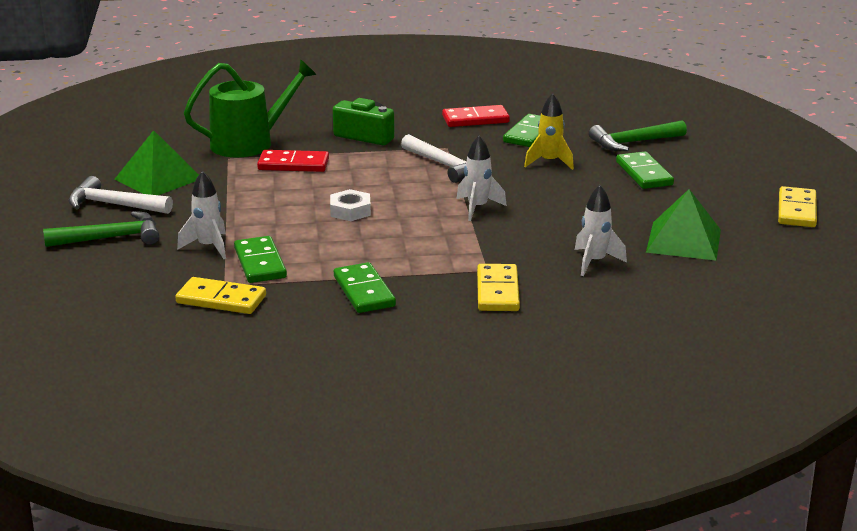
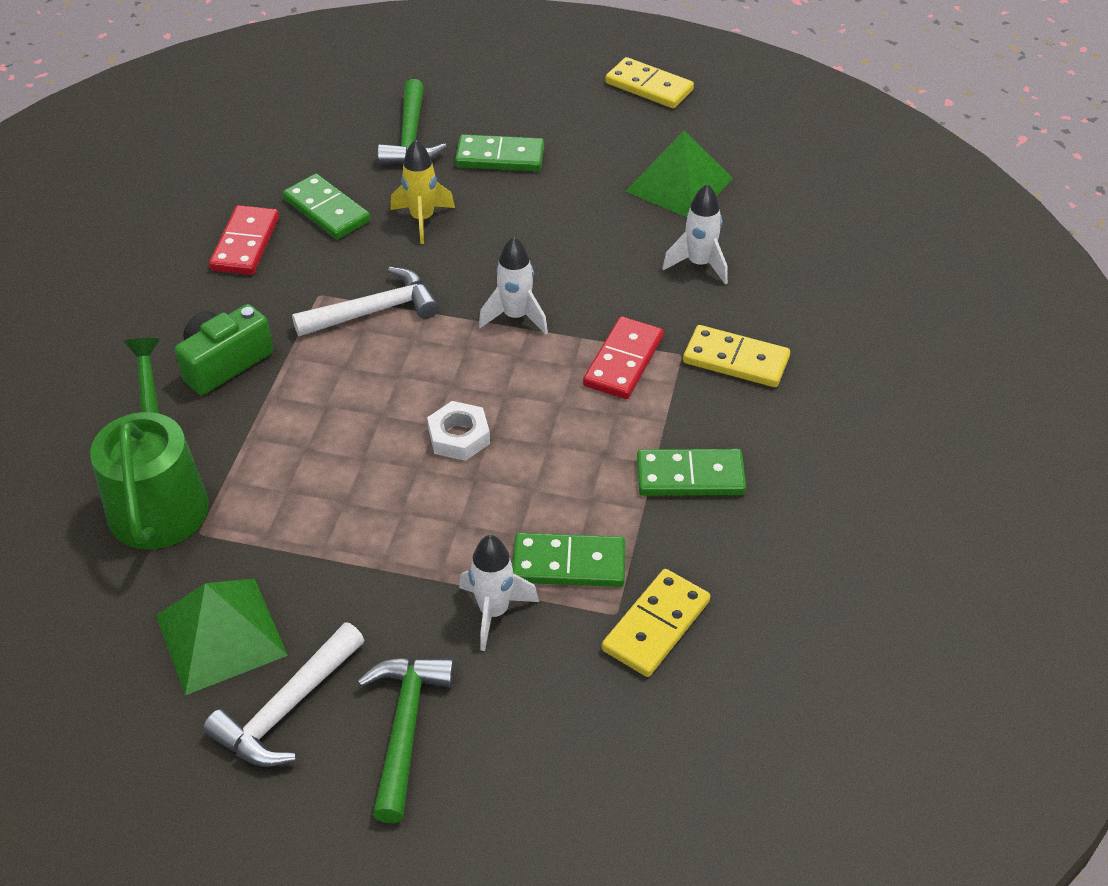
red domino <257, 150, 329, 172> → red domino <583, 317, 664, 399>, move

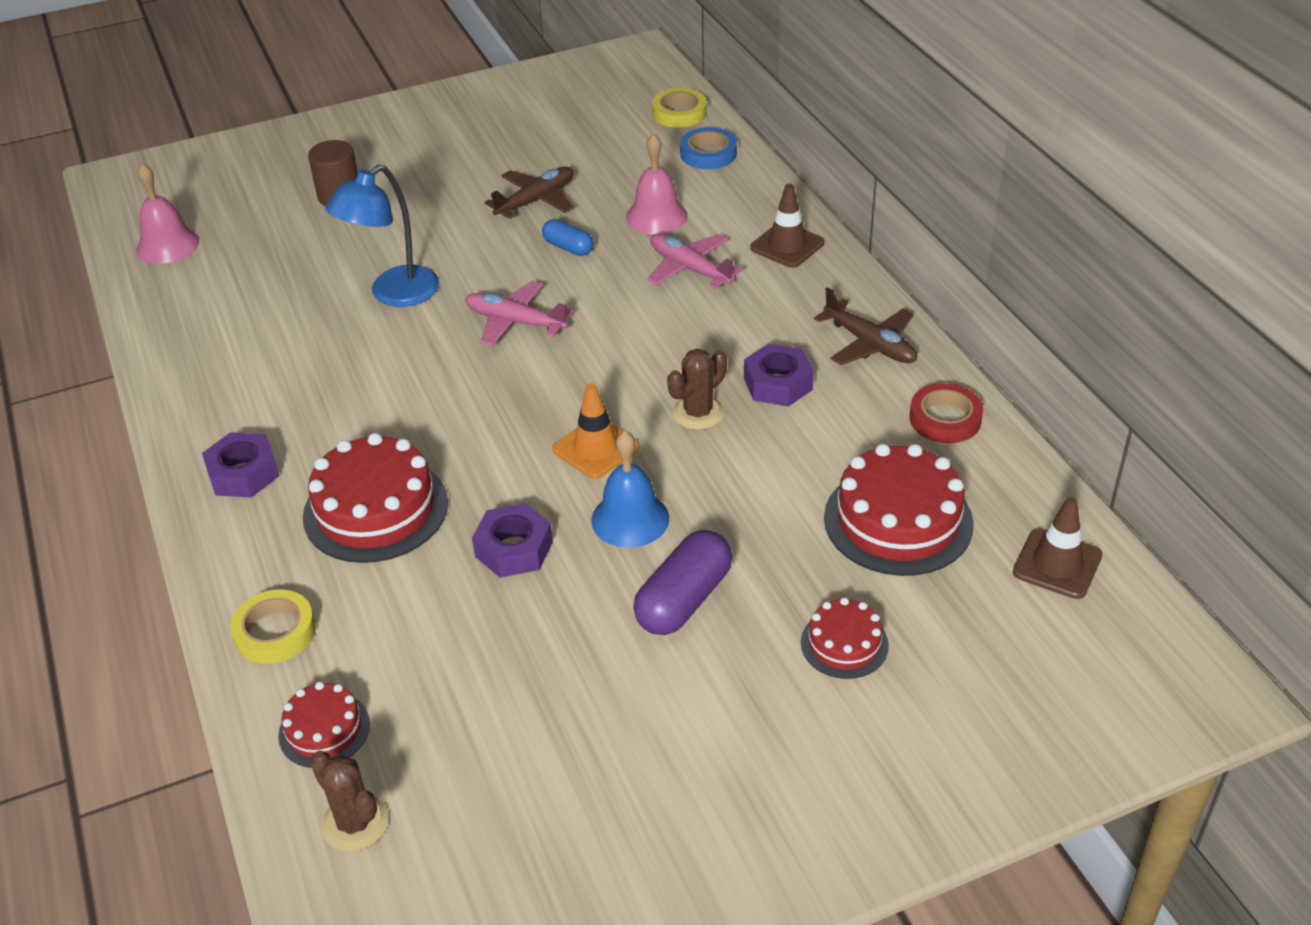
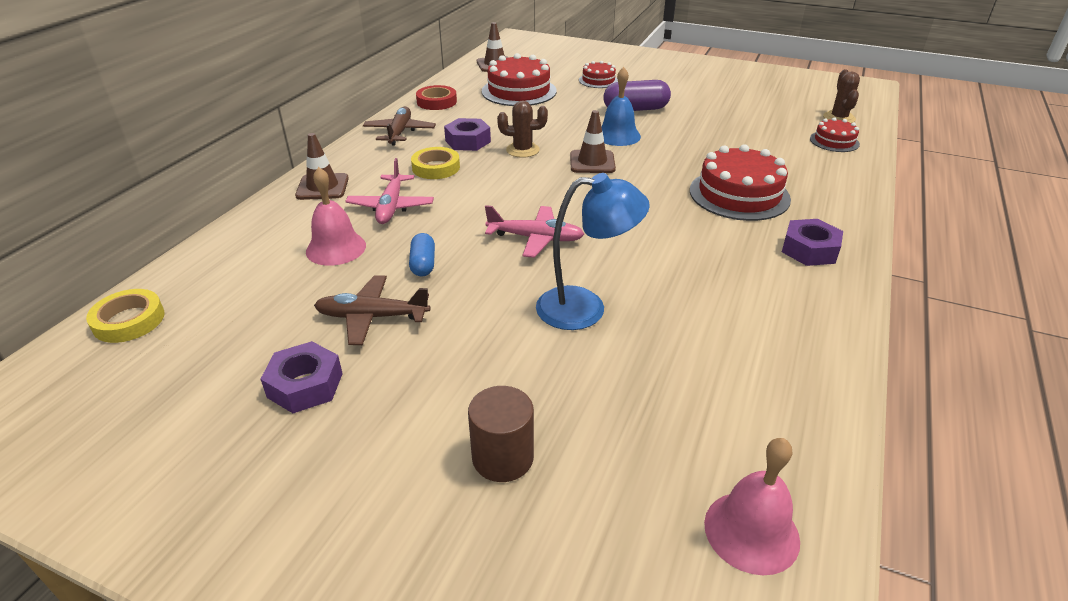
purple nut <472, 503, 553, 578> → purple nut <261, 341, 343, 413>, move
yellow tape <230, 589, 316, 664> → yellow tape <411, 147, 460, 179>, move
pink plane <465, 281, 573, 346> → pink plane <485, 205, 584, 258>, 60 degrees counterclockwise
orange traffic cone <552, 383, 640, 479> → brown traffic cone <570, 110, 616, 173>
blue tape <680, 127, 737, 169> → -

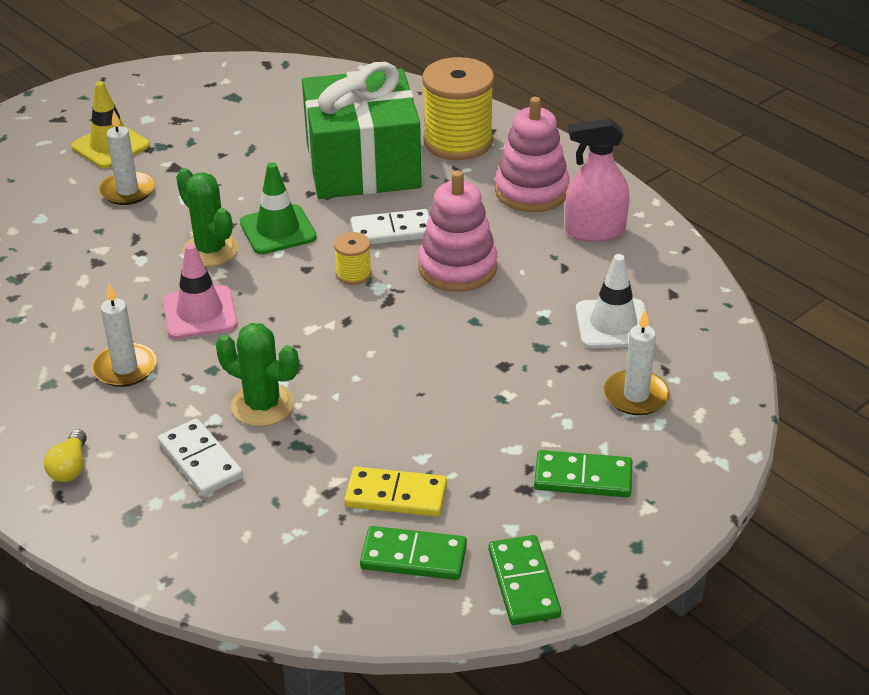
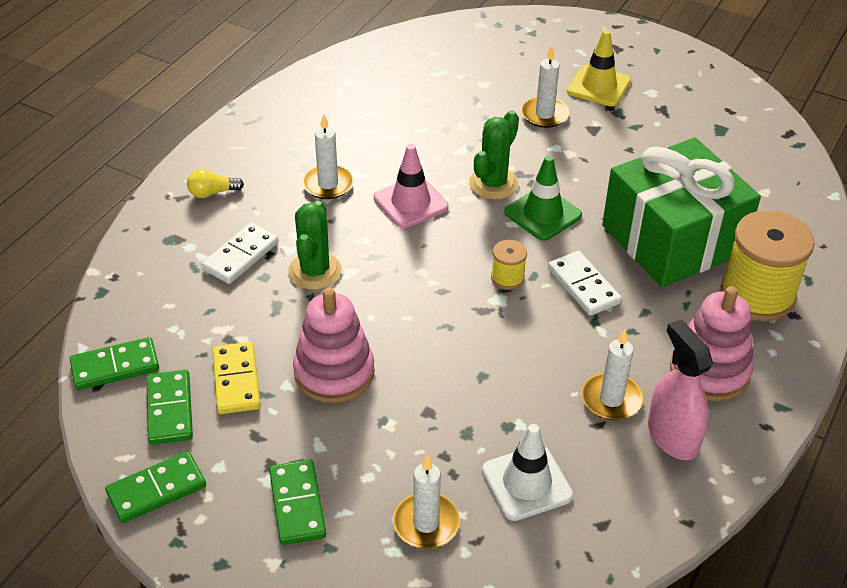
- → green domino <70, 337, 159, 390>
pink stacking toy <418, 170, 498, 292> → pink stacking toy <293, 288, 375, 403>, move
- → white candle <582, 329, 643, 420>

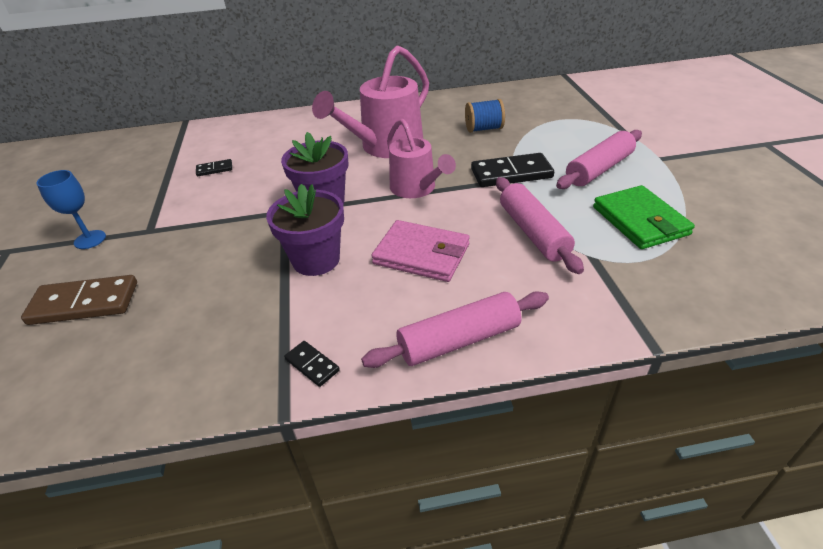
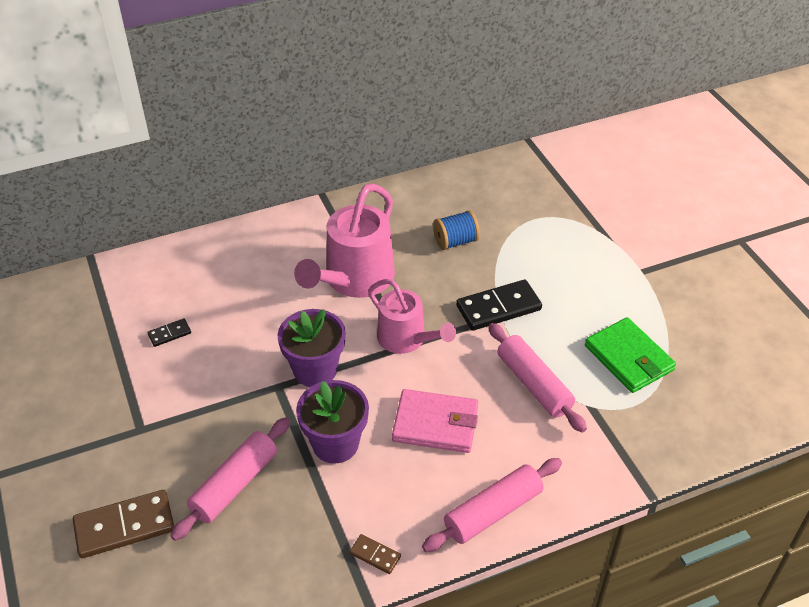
pink rolling pin <556, 130, 642, 189> → pink rolling pin <171, 417, 290, 541>, move
black domino <284, 341, 340, 387> → brown domino <349, 534, 401, 574>
blue goblet <36, 170, 106, 249> → -

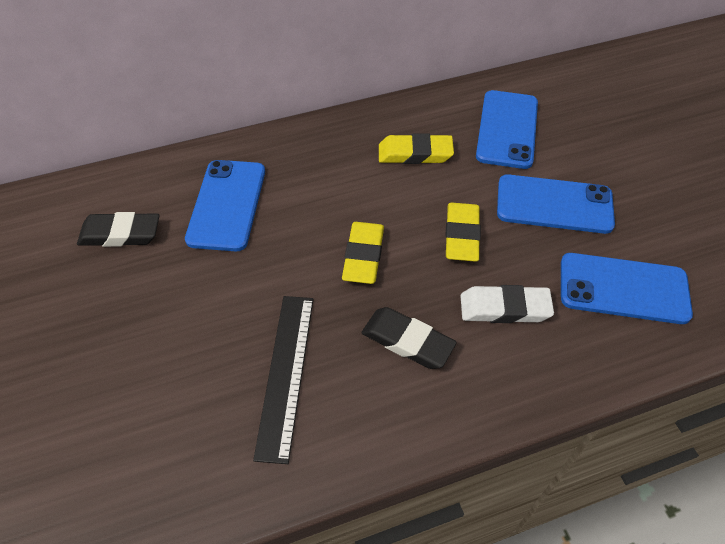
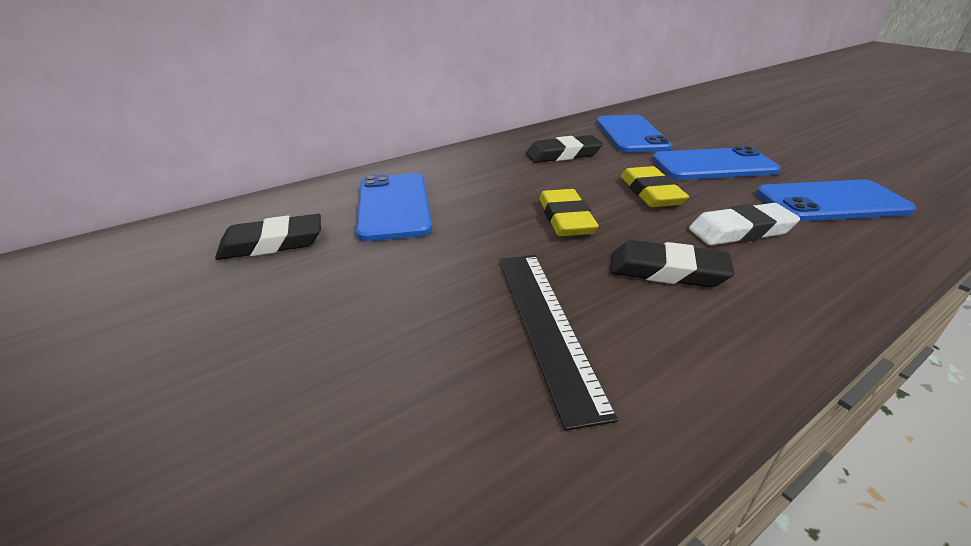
yellow eraser <379, 133, 454, 164> → black eraser <526, 135, 603, 163>

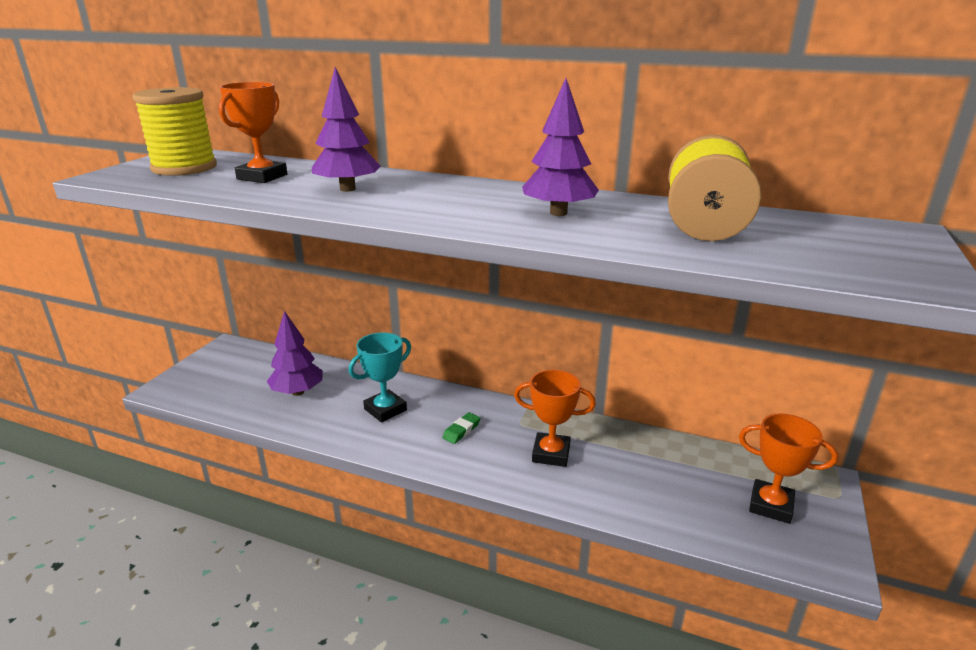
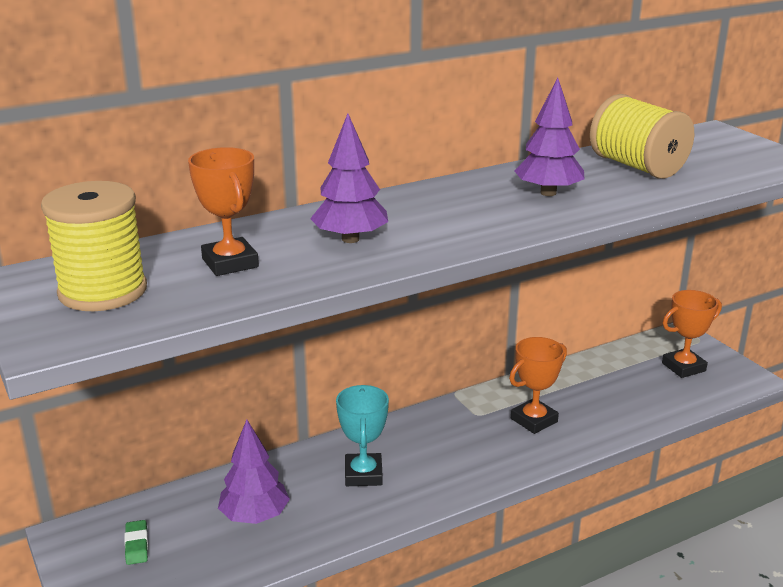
green eraser <442, 412, 481, 444> → green eraser <124, 520, 148, 565>, move

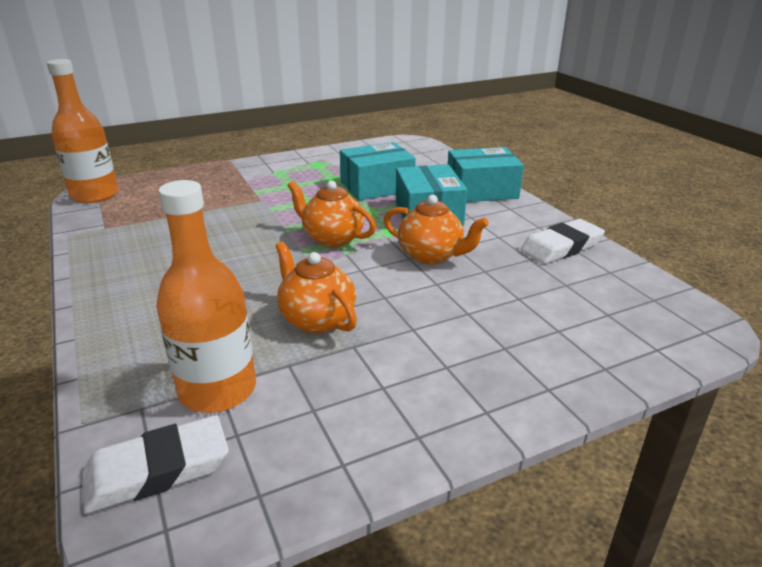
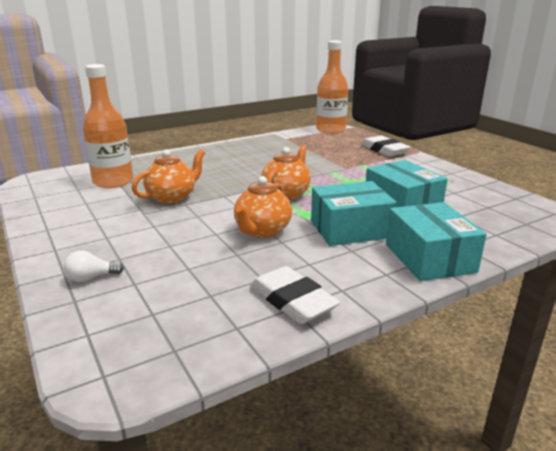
- → white light bulb <64, 250, 124, 282>
white eraser <82, 415, 229, 514> → white eraser <361, 135, 411, 157>, move

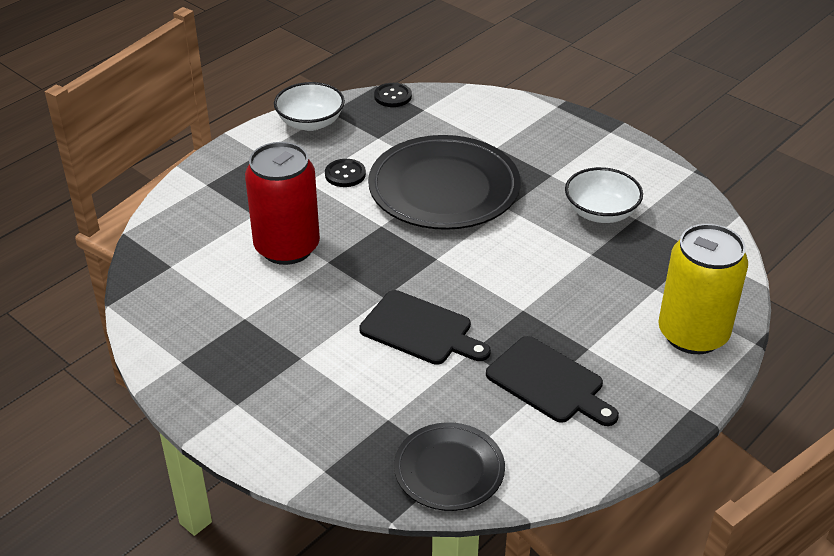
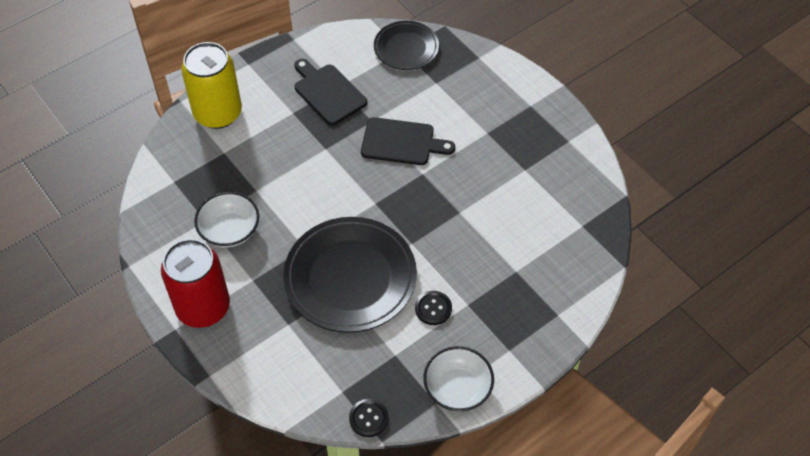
red can <245, 142, 320, 265> → red can <161, 239, 230, 328>, move
black cutting board <359, 290, 491, 365> → black cutting board <361, 117, 455, 165>, 150 degrees clockwise

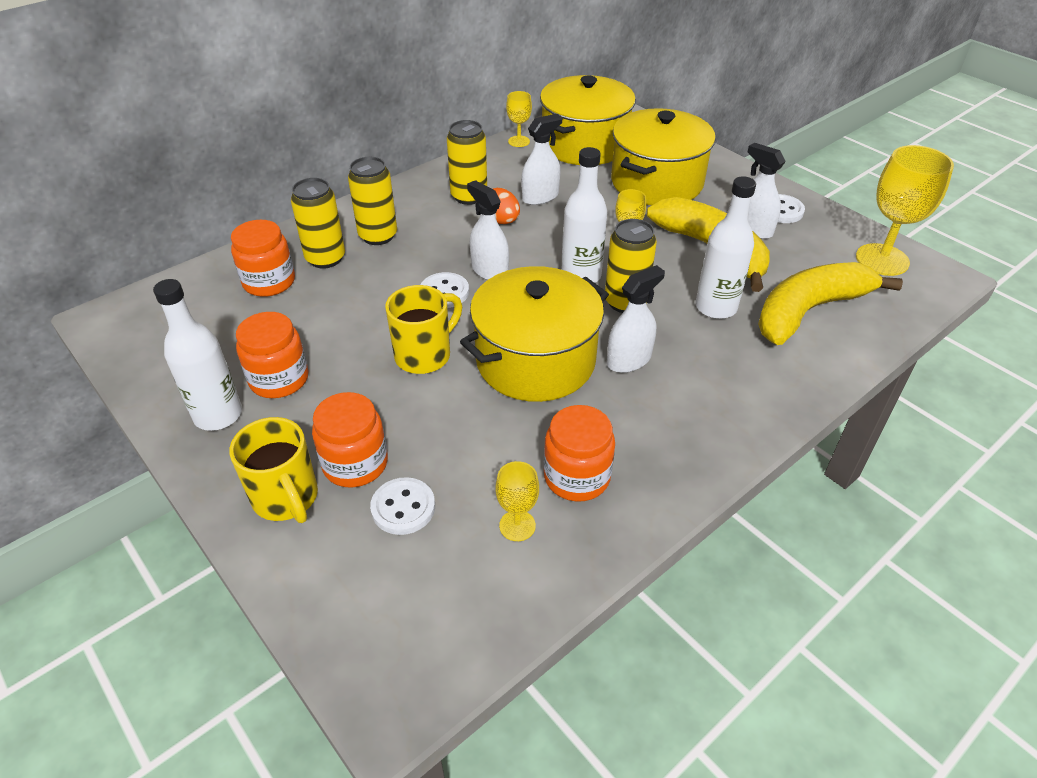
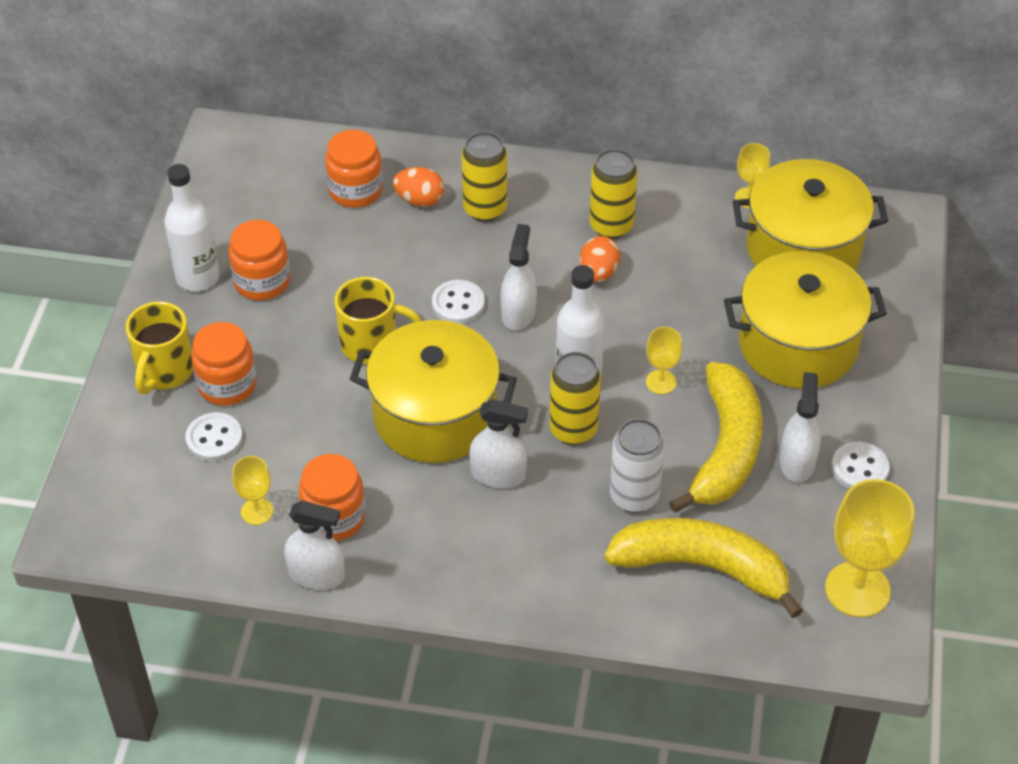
white spray bottle <521, 114, 562, 205> → white spray bottle <284, 500, 345, 590>, move
yellow can <291, 178, 345, 269> → orange egg <393, 167, 444, 207>
white bottle <695, 176, 756, 319> → white can <610, 419, 665, 513>

